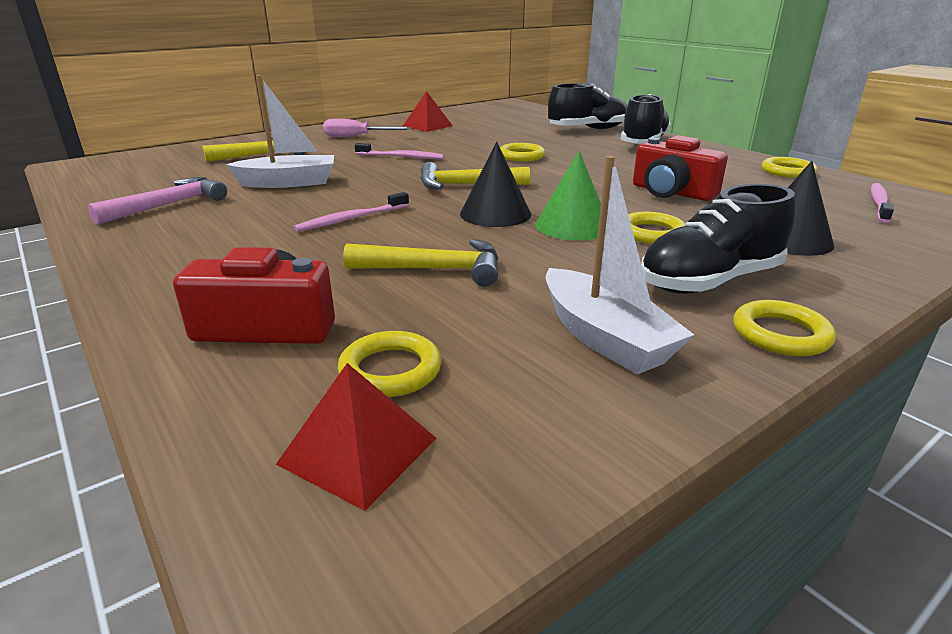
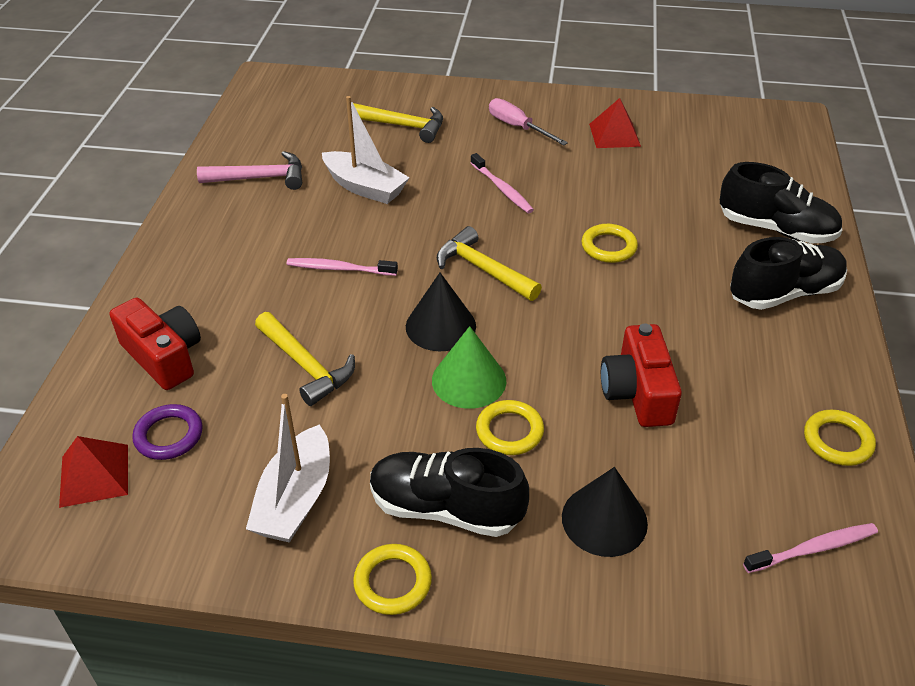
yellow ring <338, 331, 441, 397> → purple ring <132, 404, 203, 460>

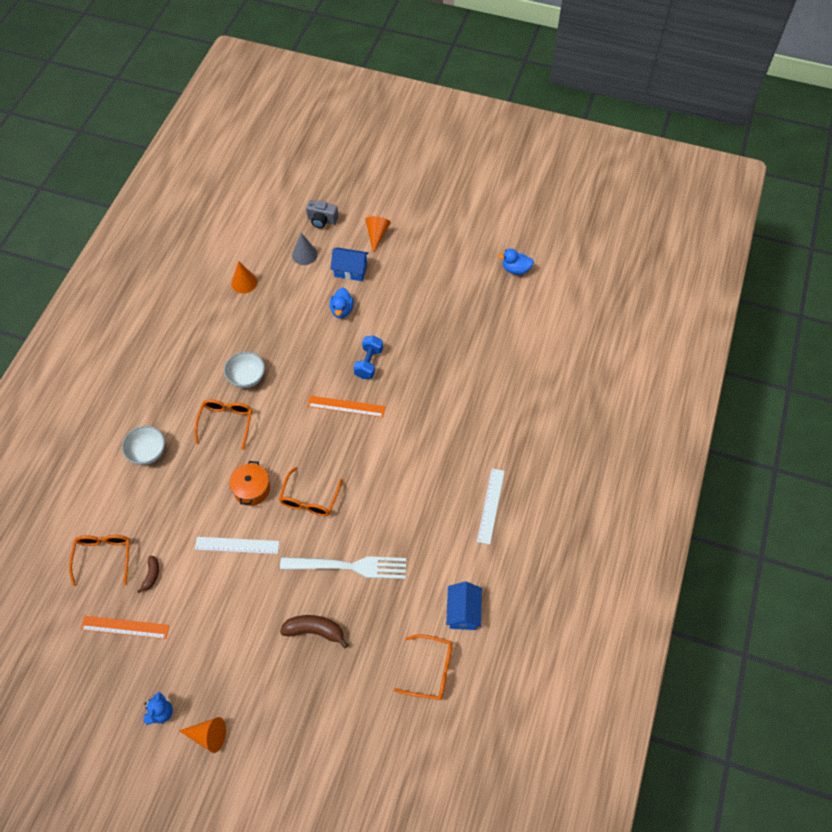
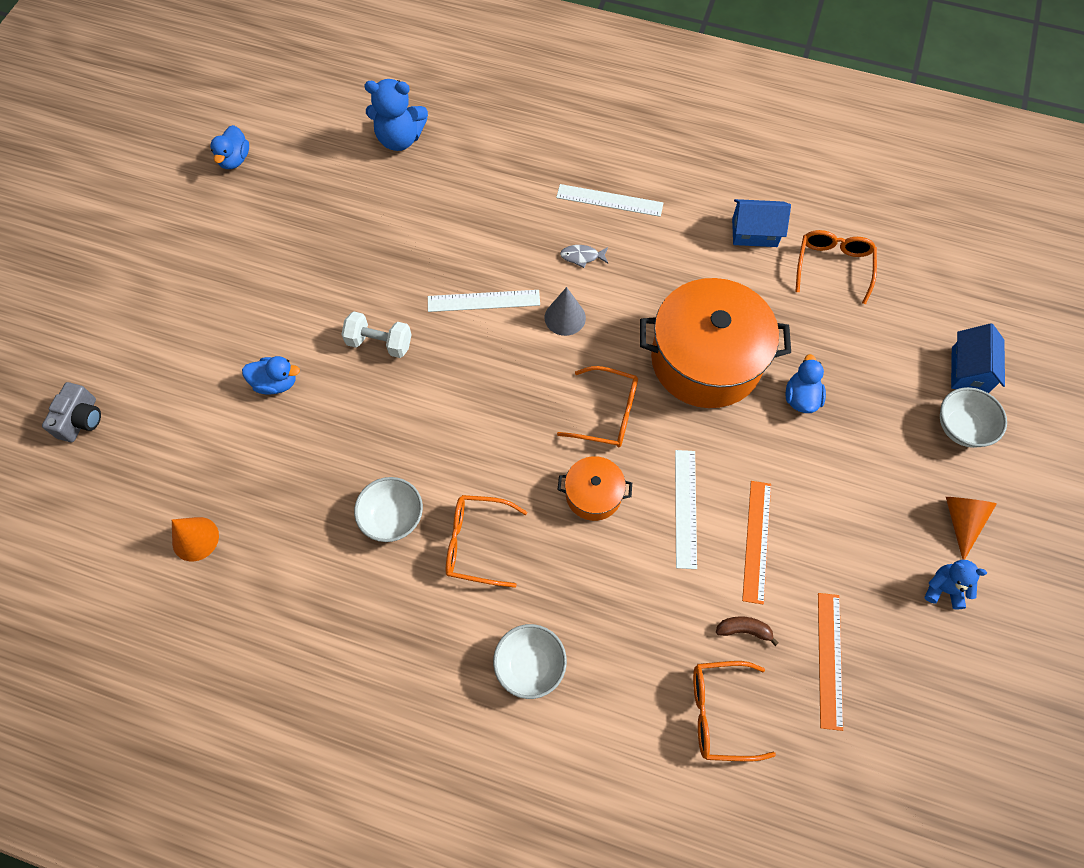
blue dumbbell <353, 336, 383, 379> → white dumbbell <341, 311, 412, 358>
- → blue teddy bear <364, 79, 428, 151>
- → white ruler <428, 290, 540, 312>
grey cone <292, 233, 318, 265> → grey cone <545, 287, 586, 336>, move
- → grey fish <560, 245, 608, 268>
white fork <280, 556, 406, 579> → orange pot <640, 278, 791, 408>
orange ruler <307, 396, 385, 417> → orange ruler <742, 481, 771, 605>, move
brown banana <280, 615, 348, 649> → blue duck <785, 354, 826, 413>
- → white bowl <940, 387, 1007, 448>
blue house <331, 247, 369, 281> → blue house <951, 323, 1005, 393>, move
orange cone <365, 216, 391, 254> → -

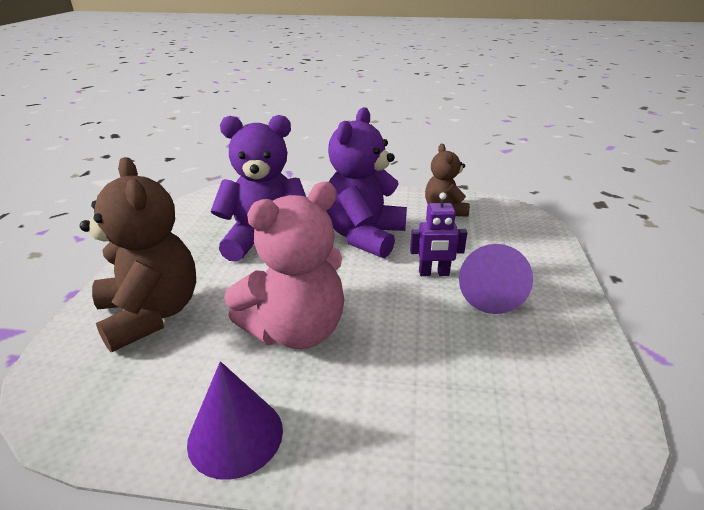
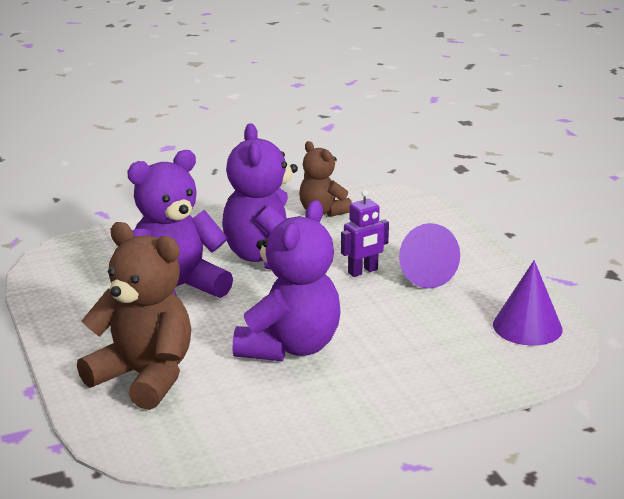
pink teddy bear <224, 182, 344, 349> → purple teddy bear <232, 200, 341, 361>
purple cone <187, 361, 283, 480> → purple cone <493, 260, 562, 346>, move

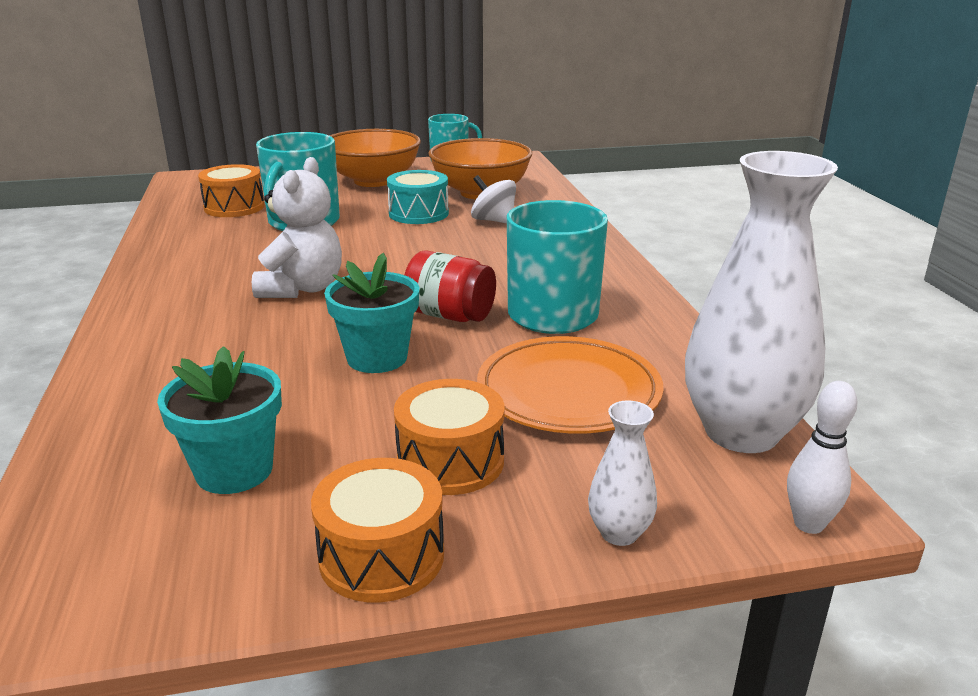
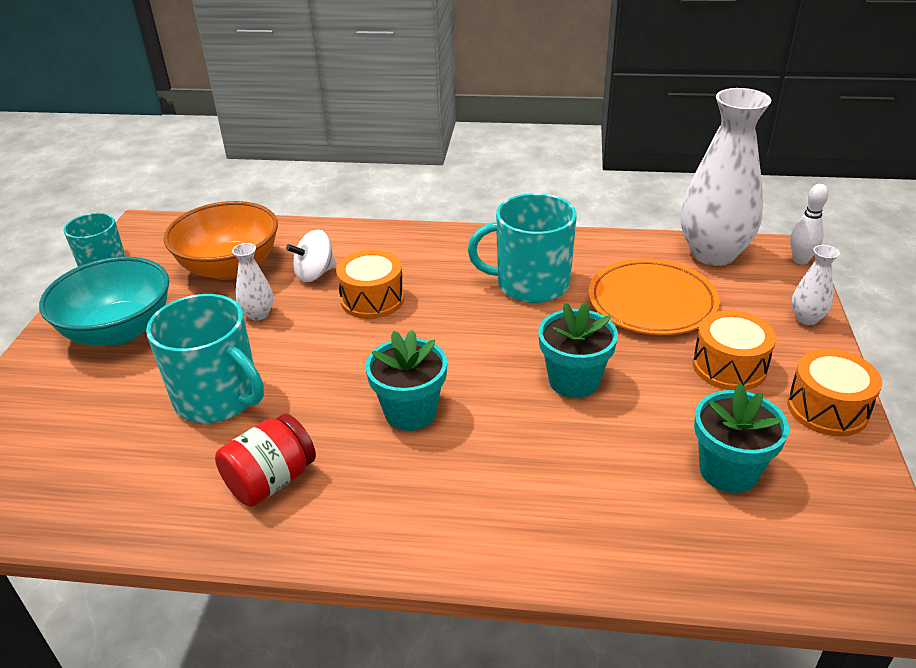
orange bowl <330, 129, 421, 187> → turquoise bowl <39, 257, 169, 346>
red jar <404, 250, 496, 322> → red jar <215, 414, 316, 507>, move
turquoise drum <387, 170, 449, 224> → white vase <232, 243, 273, 321>
orange drum <198, 164, 265, 217> → orange drum <336, 250, 404, 319>, move
white teddy bear <252, 157, 342, 298> → turquoise flower pot <365, 330, 447, 431>

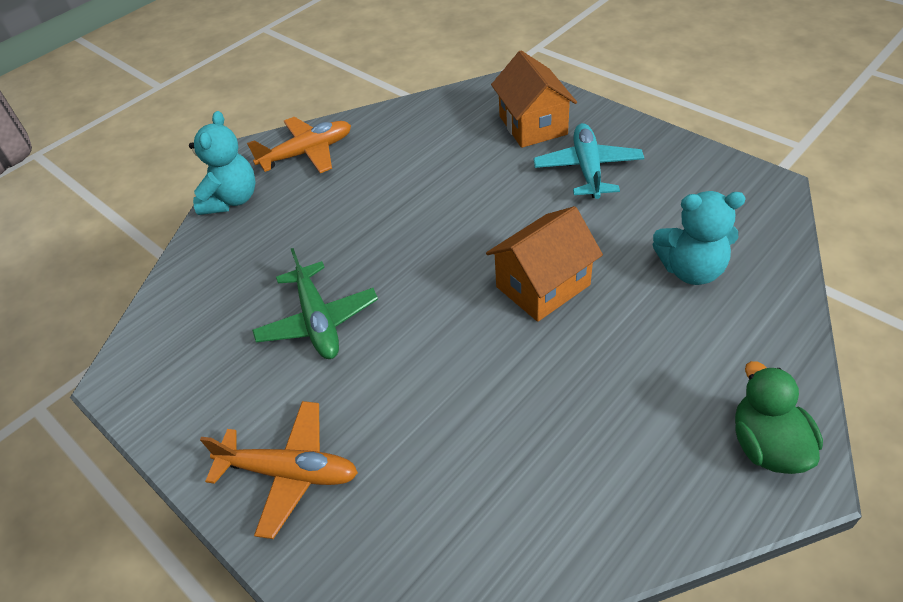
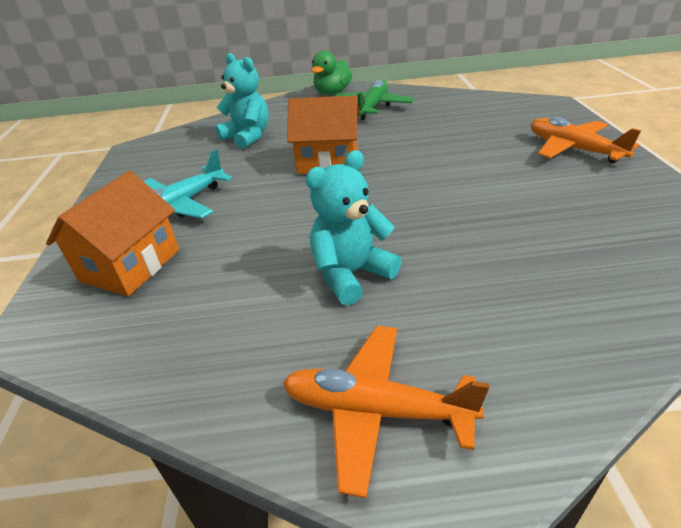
turquoise teddy bear <189, 111, 256, 215> → turquoise teddy bear <306, 150, 402, 305>, move
green plane <252, 248, 378, 359> → green plane <336, 80, 414, 120>, move

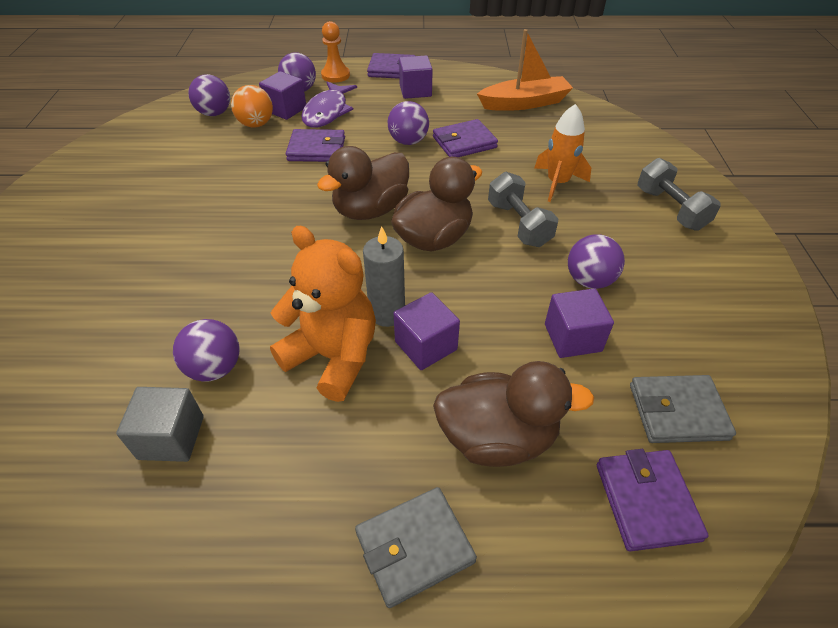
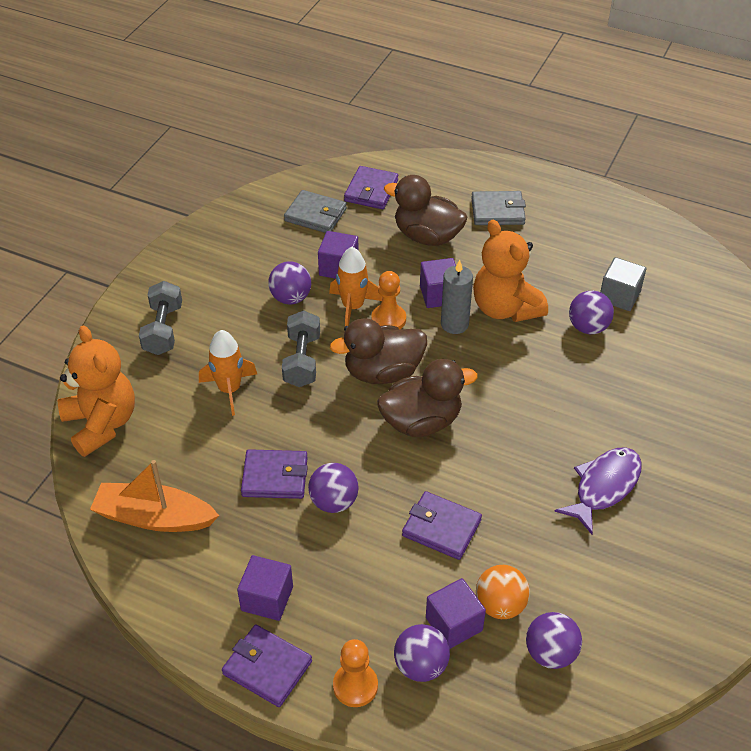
- → orange teddy bear <58, 325, 135, 457>
- → orange rocket <329, 247, 382, 326>
- → orange pawn <371, 271, 406, 329>
purple fish <301, 81, 357, 128> → purple fish <554, 447, 642, 534>, move

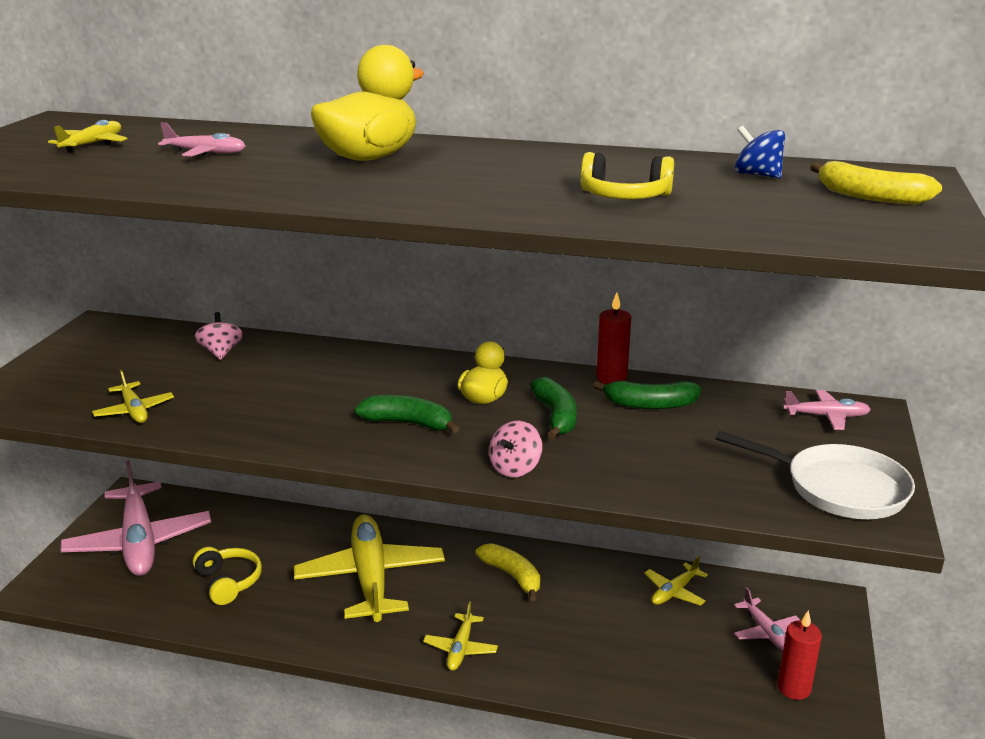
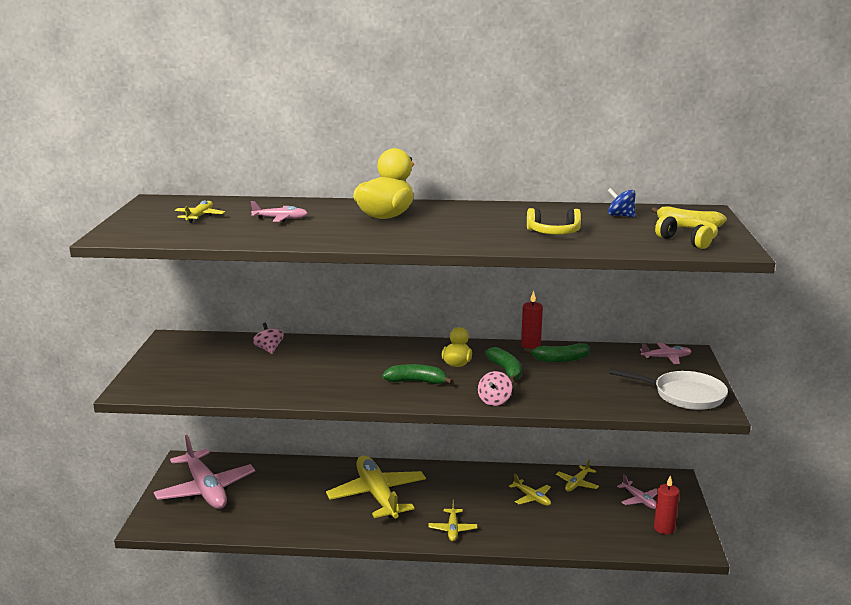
yellow plane <92, 370, 174, 423> → yellow plane <509, 474, 551, 506>, move
yellow headphones <193, 547, 262, 605> → yellow headphones <655, 215, 718, 249>, move
yellow banana <476, 543, 540, 601> → -

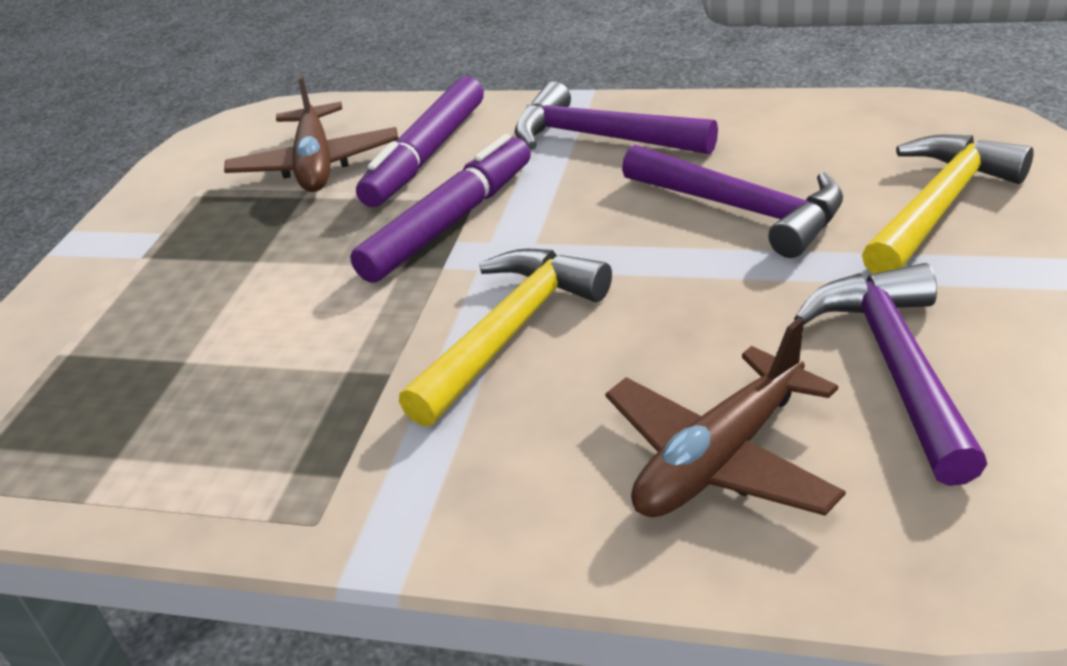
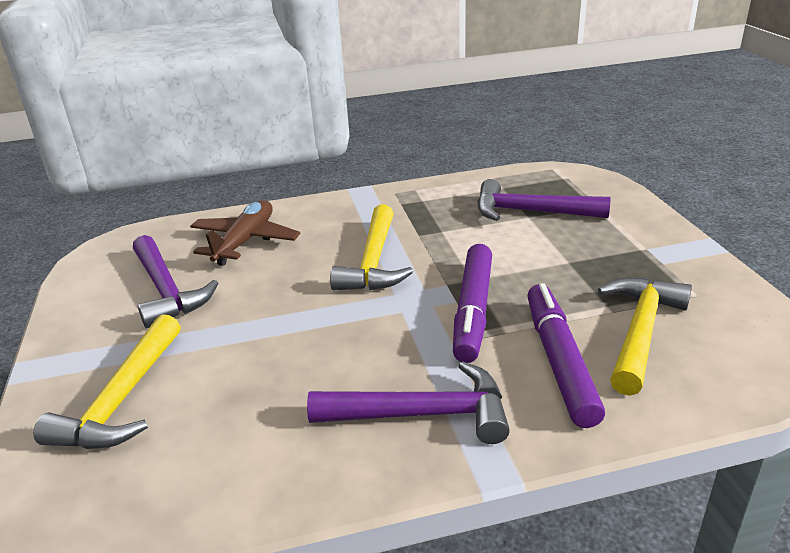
purple hammer <622, 145, 843, 258> → purple hammer <477, 179, 610, 221>, move
brown plane <224, 74, 398, 192> → yellow hammer <598, 278, 692, 396>

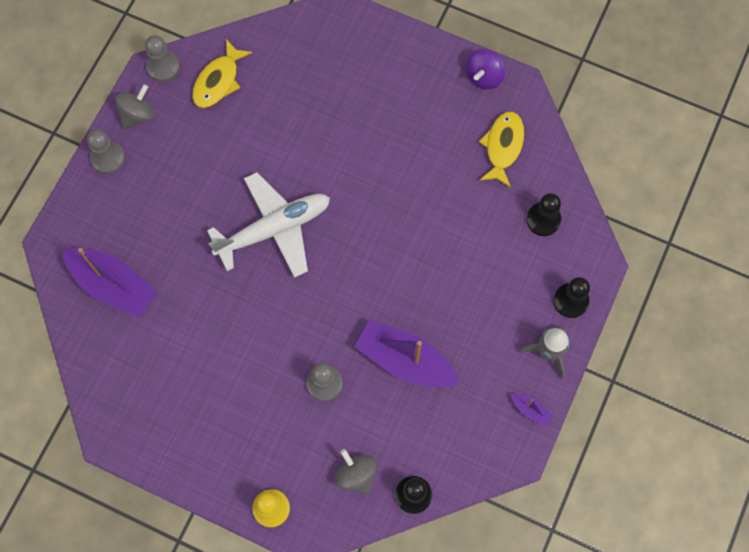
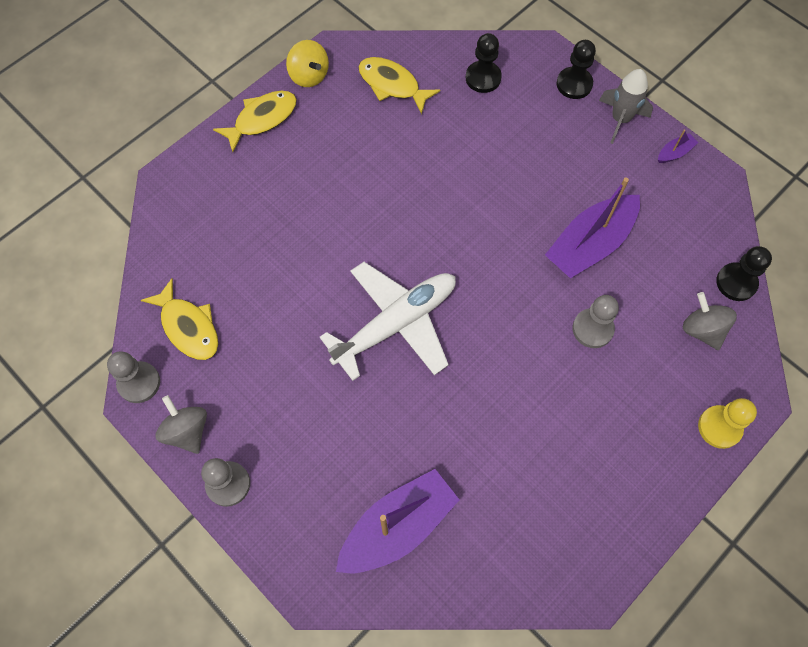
- → yellow fish <213, 91, 297, 152>
purple spinning top <466, 49, 505, 89> → yellow spinning top <286, 40, 329, 87>
white plane <207, 172, 330, 278> → white plane <320, 262, 456, 381>, 60 degrees clockwise
grey spinning top <335, 449, 377, 495> → grey spinning top <683, 292, 737, 350>, 75 degrees clockwise

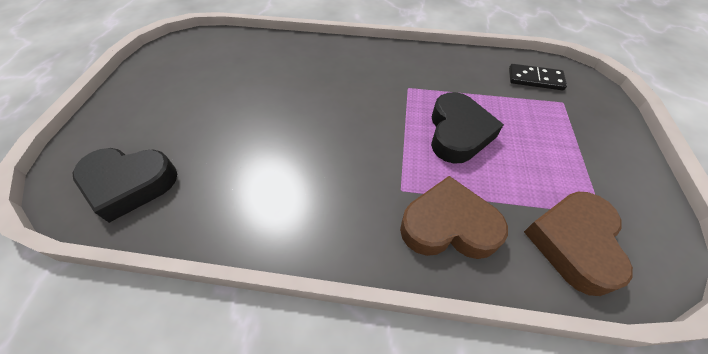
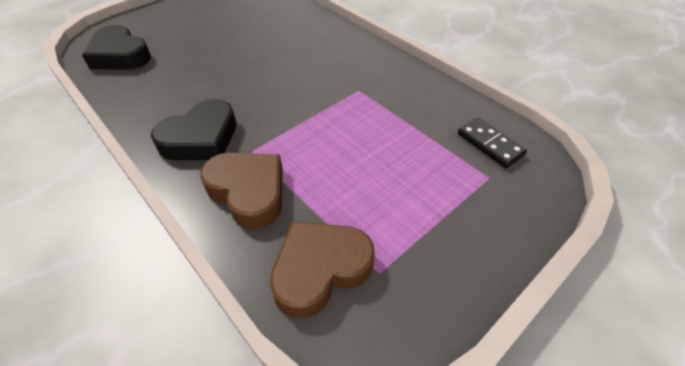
black heart <431, 92, 504, 163> → black heart <151, 99, 236, 160>, move

